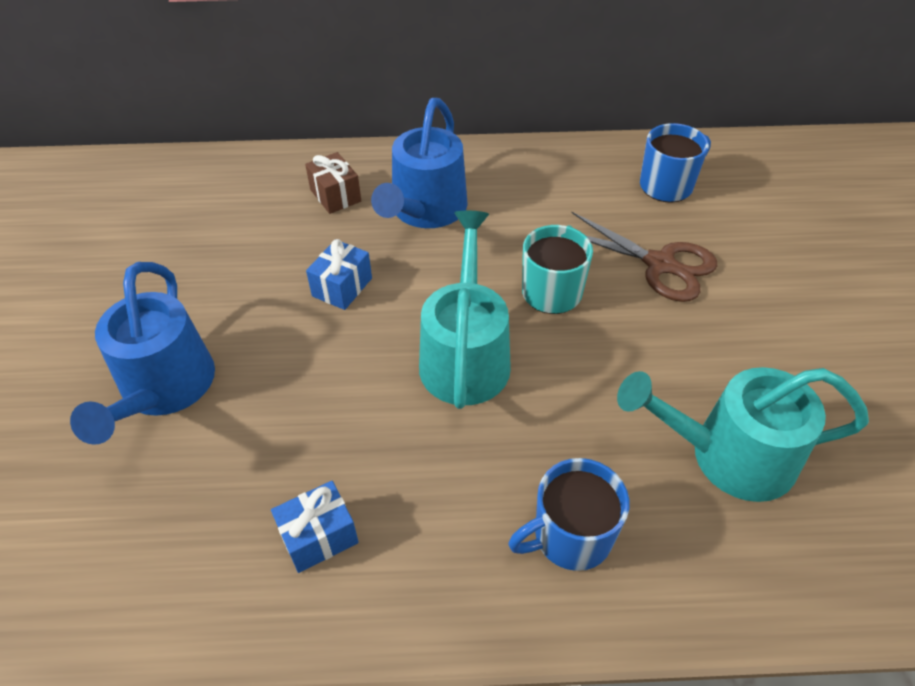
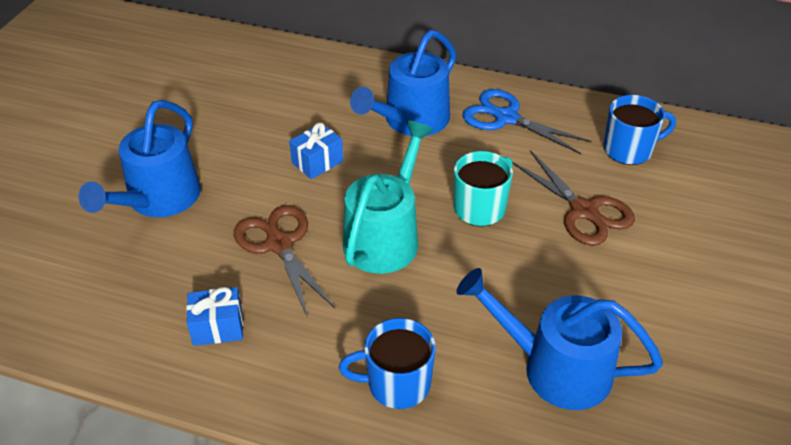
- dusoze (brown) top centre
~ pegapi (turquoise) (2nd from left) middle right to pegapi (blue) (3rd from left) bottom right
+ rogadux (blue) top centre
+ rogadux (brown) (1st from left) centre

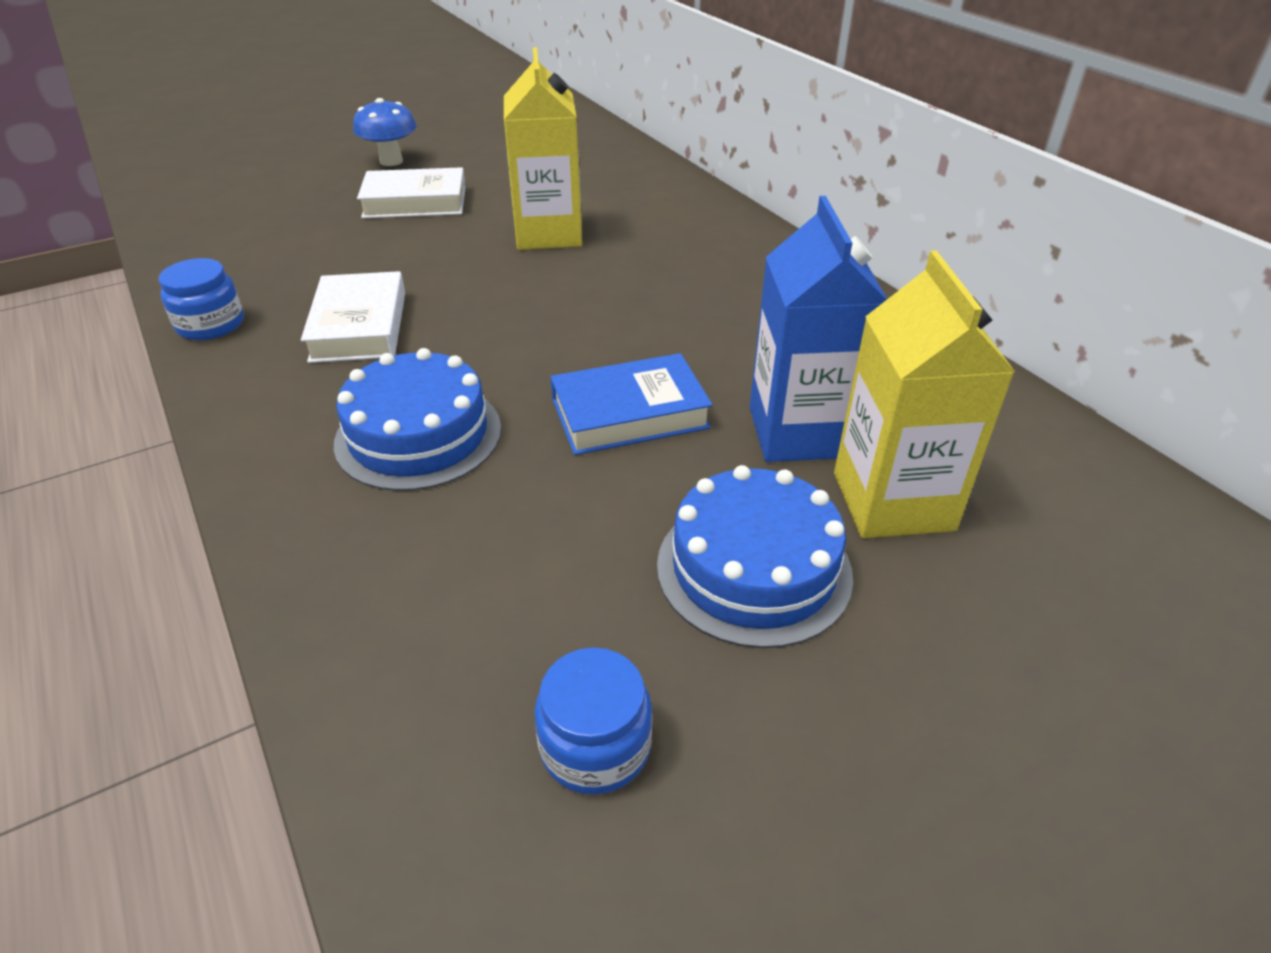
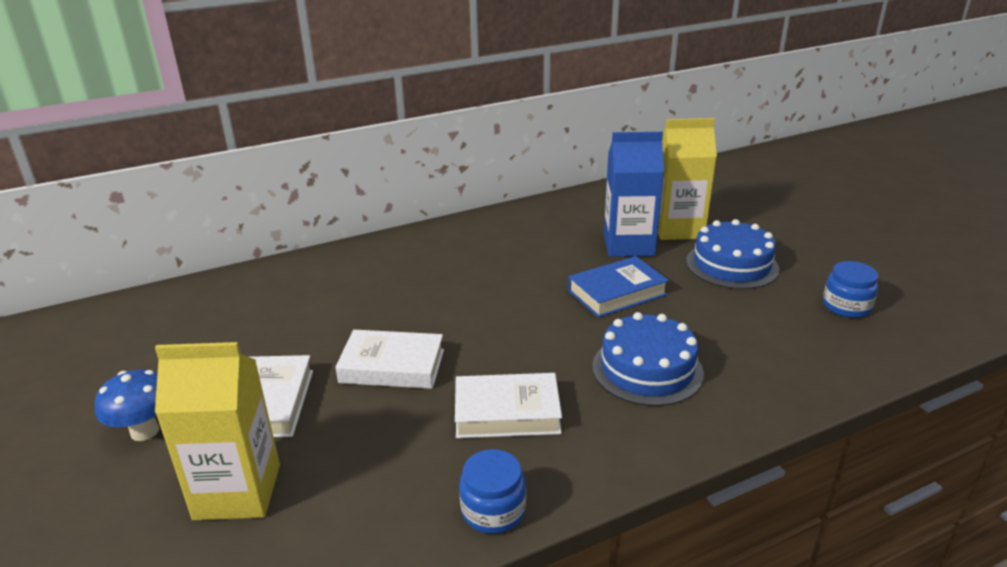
~ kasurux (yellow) (1st from left) top centre to bottom left
~ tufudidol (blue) centre = centre 75 degrees clockwise
+ tufudidol (white) (2nd from left) centre

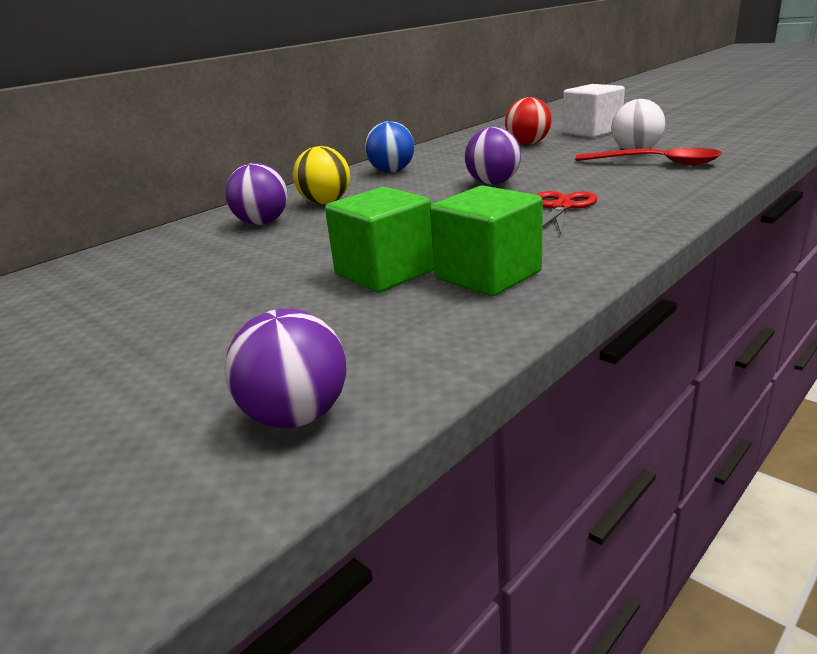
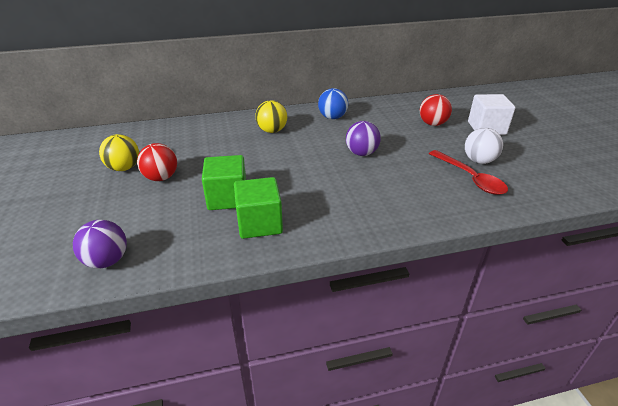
- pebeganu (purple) (1st from left) top left
- rogadux (red) top right
+ pebeganu (yellow) (1st from left) middle left
+ pebeganu (red) (1st from left) middle left

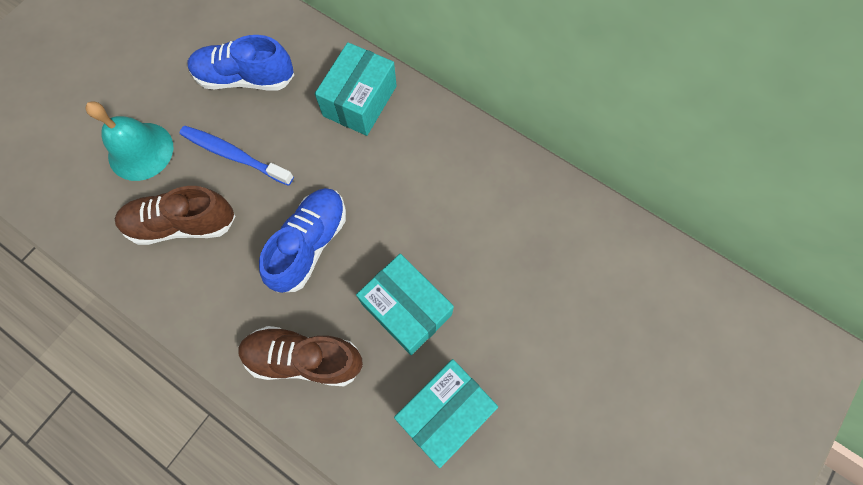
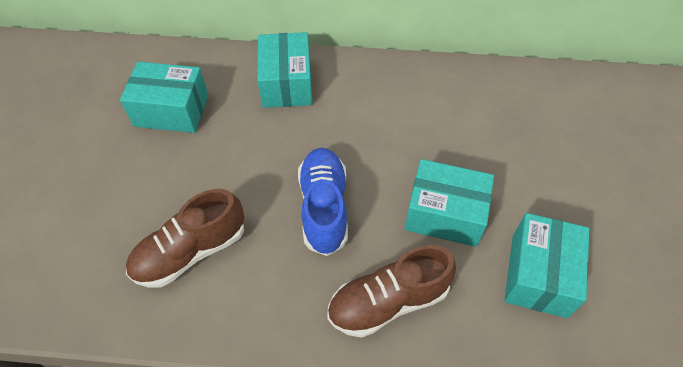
~ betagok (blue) (1st from left) top left to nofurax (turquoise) (1st from left) top left
- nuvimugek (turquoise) top left
- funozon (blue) top left

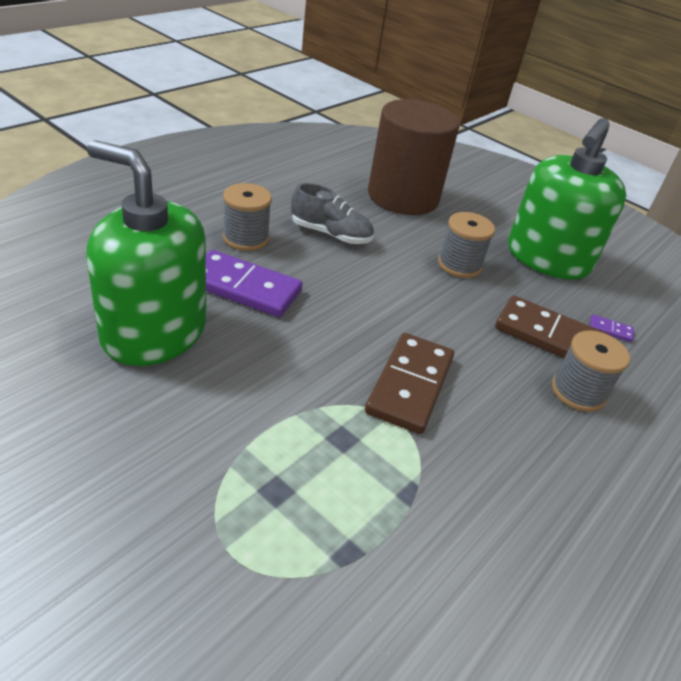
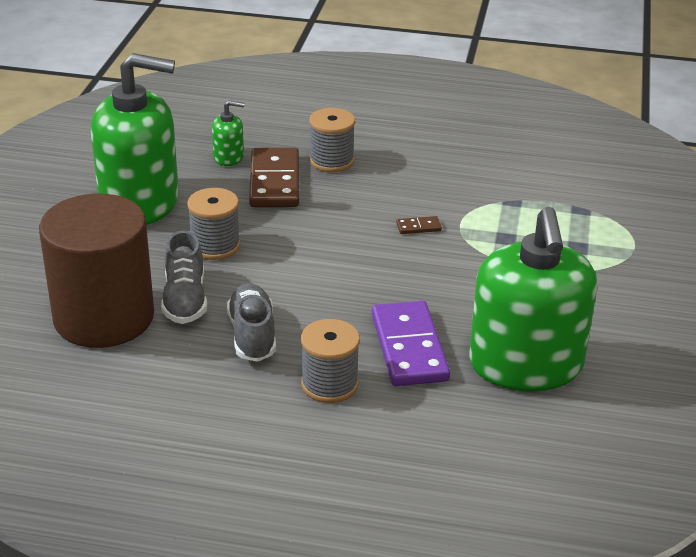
~ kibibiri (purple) (2nd from left) middle right to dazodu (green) (2nd from left) top left
~ kibibiri (brown) (1st from left in the first image) centre = centre x0.42
+ betagok (grey) (1st from left) middle left

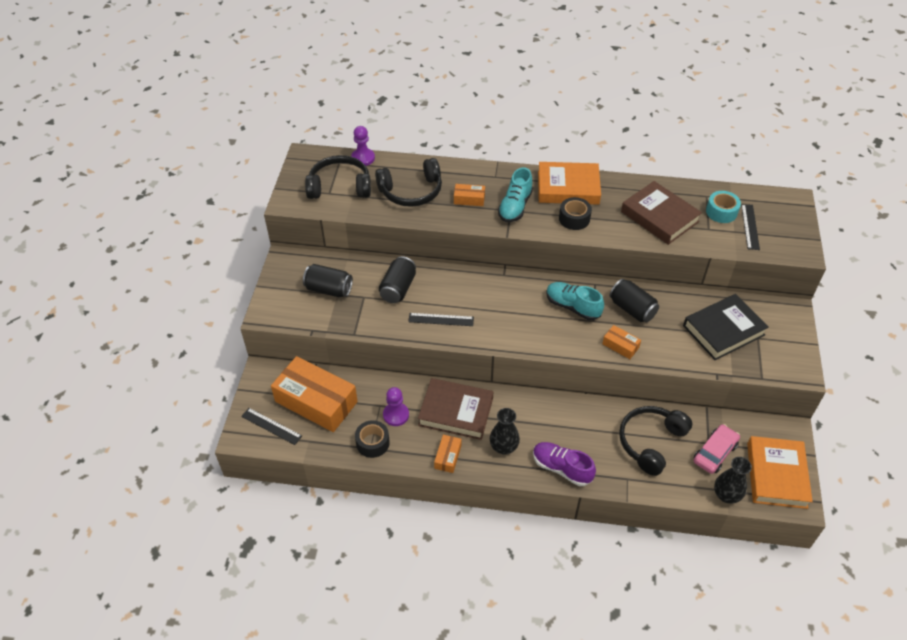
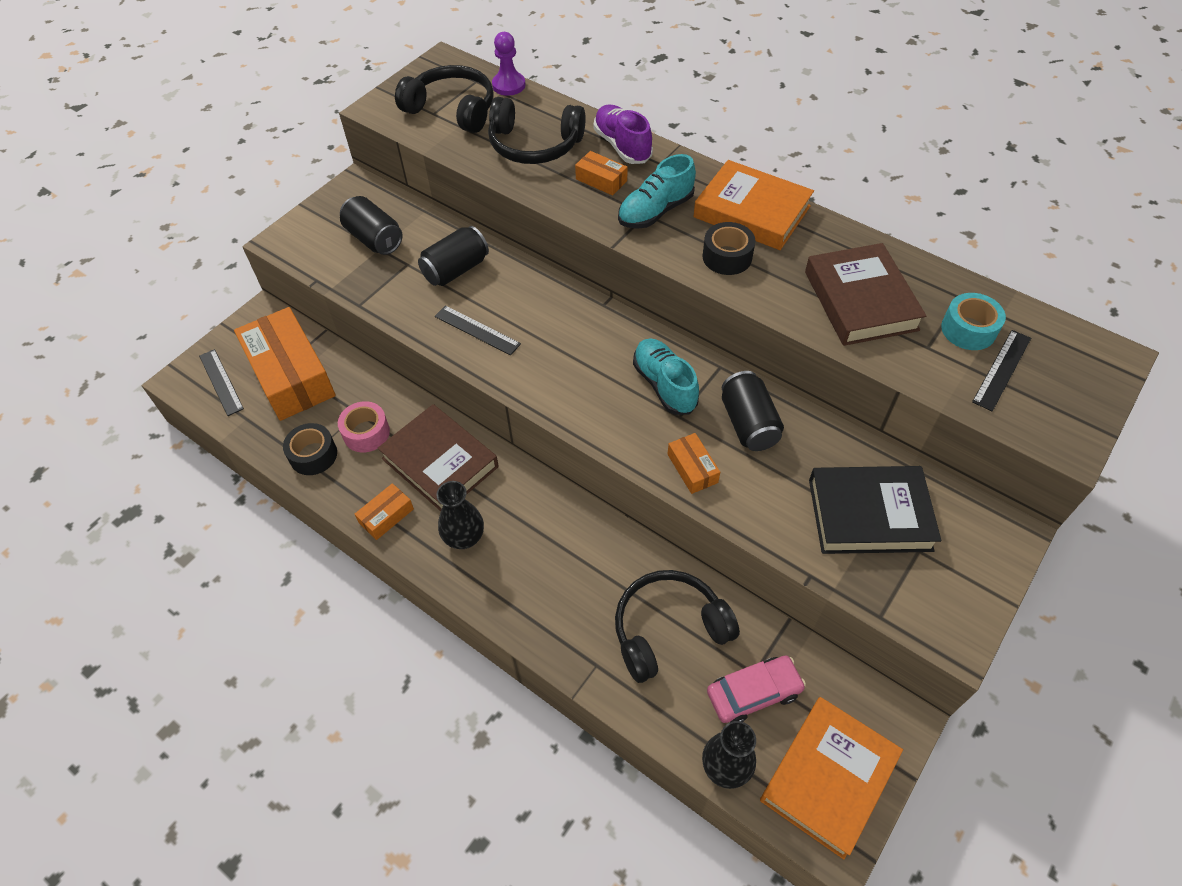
~ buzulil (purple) (2nd from left) centre to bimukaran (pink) middle left
~ betagok (purple) bottom centre to top centre

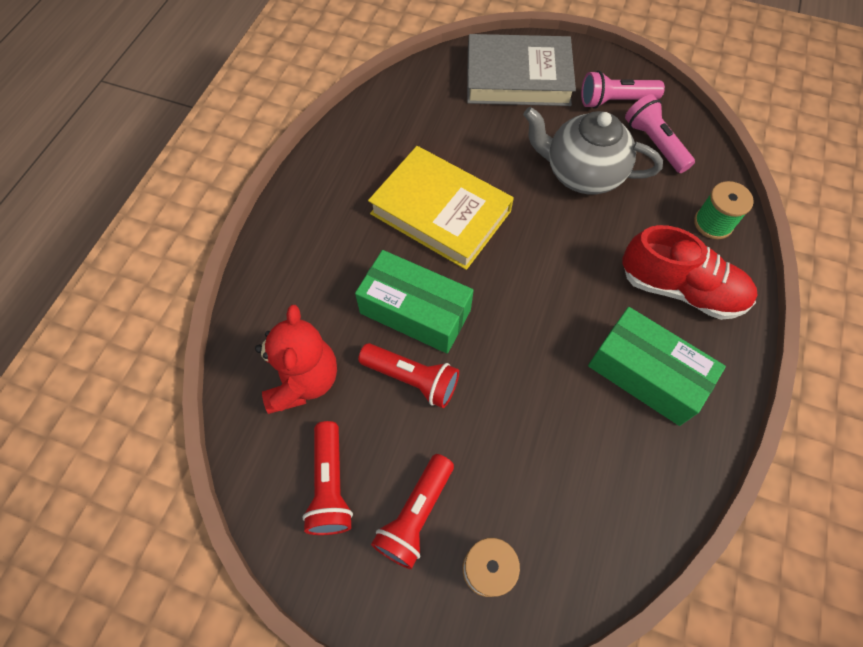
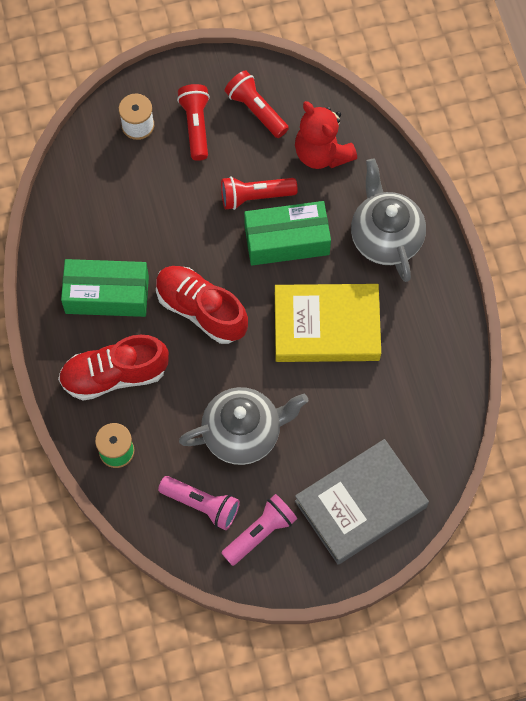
+ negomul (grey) (2nd from left) top right
+ betagok (red) (2nd from left) centre

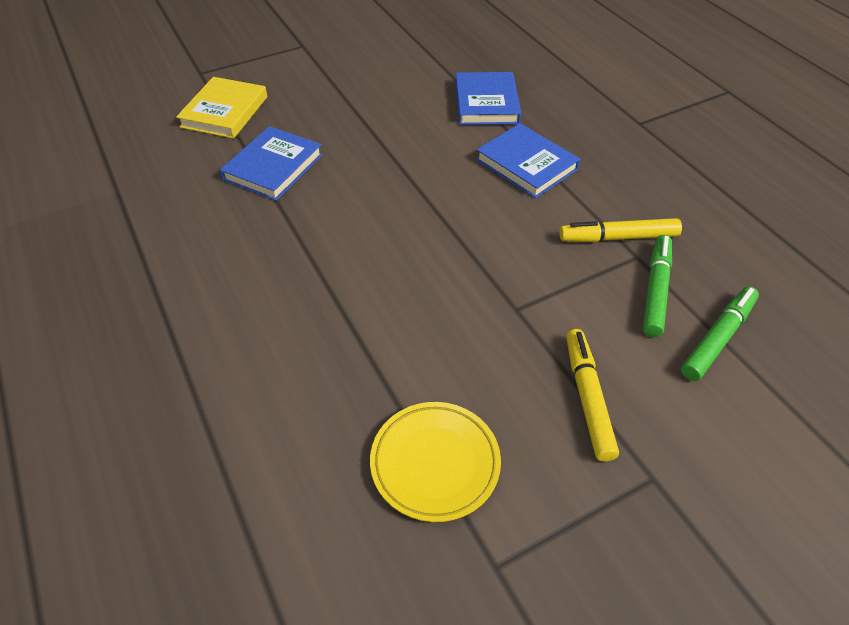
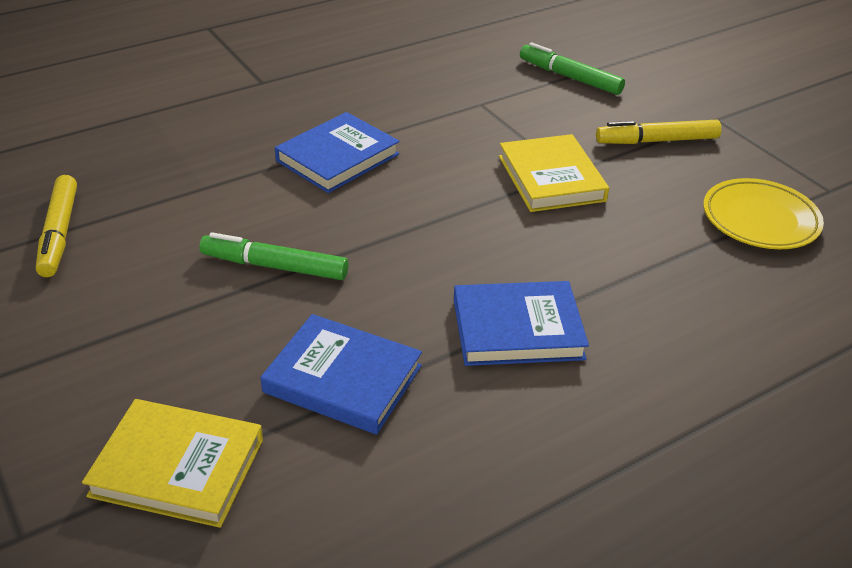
~ tufudidol (blue) (2nd from left in the first image) top centre to tufudidol (blue) (3rd from left) centre
~ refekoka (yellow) (2nd from left in the first image) middle right to refekoka (yellow) (1st from left) middle left
~ refekoka (green) (1st from left) middle right to middle left
+ tufudidol (yellow) (2nd from left) top centre

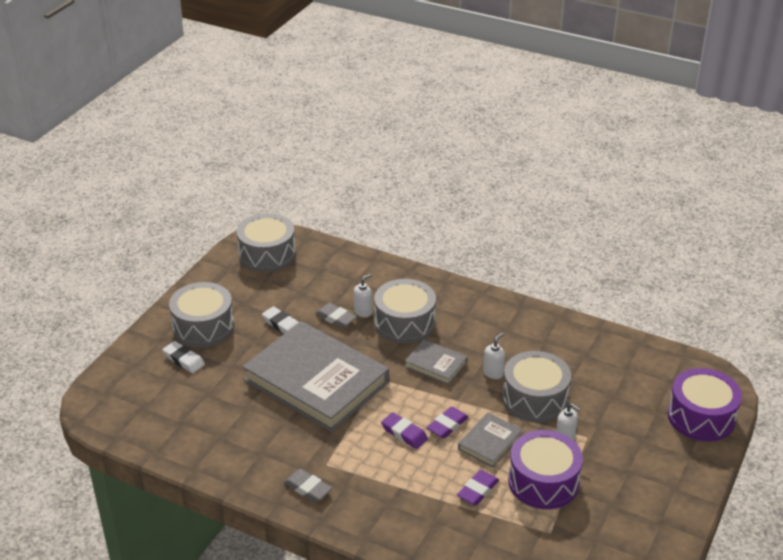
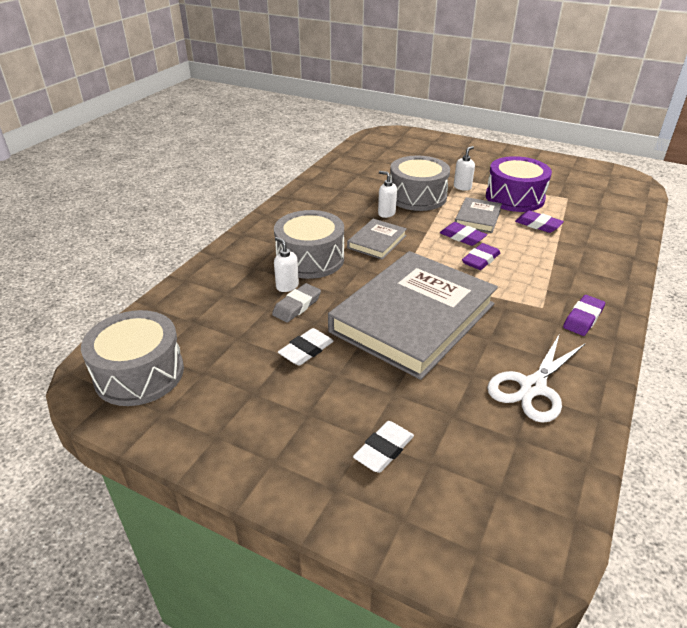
- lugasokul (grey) (1st from left) middle left
- lugasokul (purple) (2nd from left) bottom right
~ tufudidol (grey) (3rd from left) bottom centre = middle right 75 degrees clockwise
~ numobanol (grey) (1st from left) bottom centre to numobanol (purple) (4th from left) middle right
+ rogadux (white) middle right

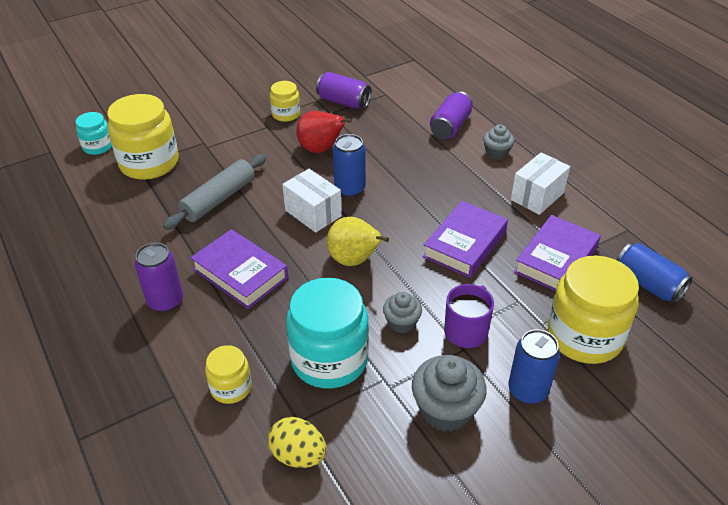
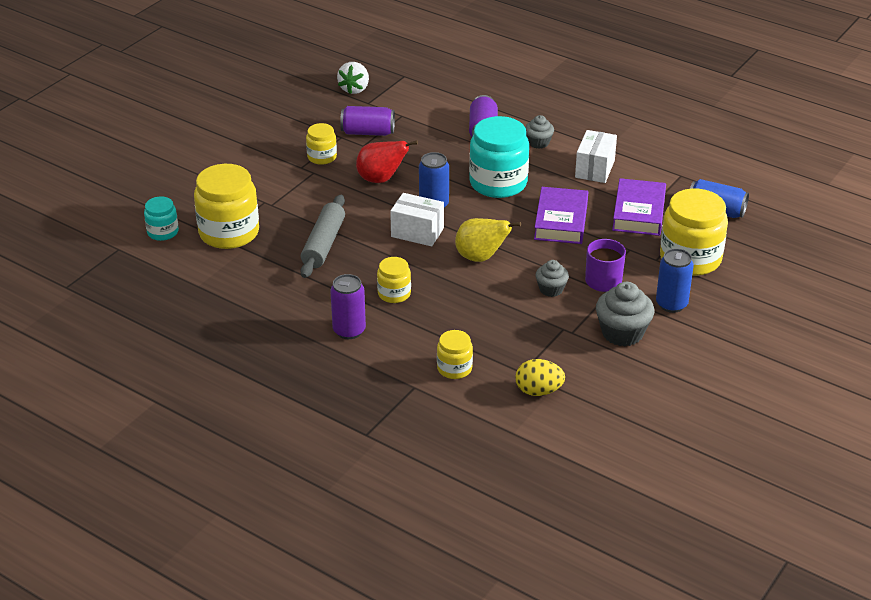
~ tufudidol (purple) (1st from left) middle left to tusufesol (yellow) (3rd from left) centre
~ tusufesol (turquoise) (2nd from left) centre to top centre
+ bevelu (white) top centre

